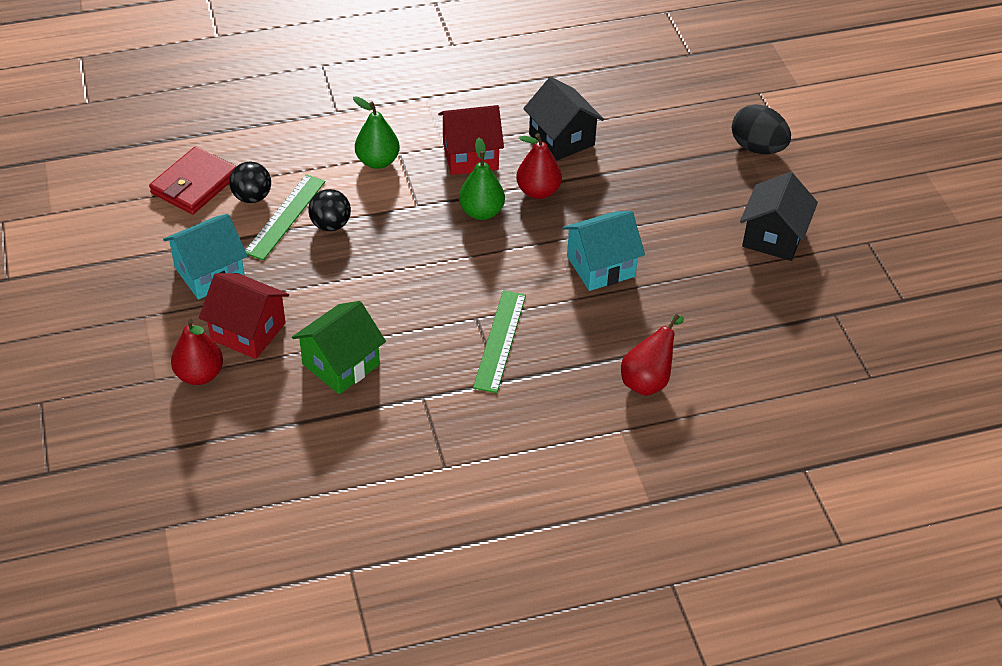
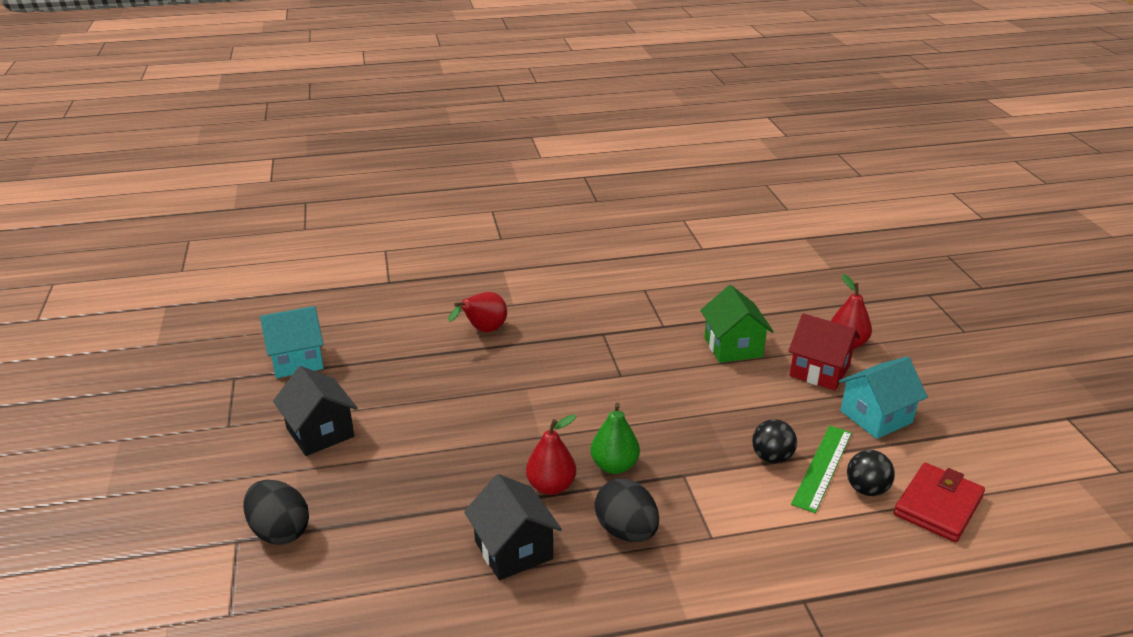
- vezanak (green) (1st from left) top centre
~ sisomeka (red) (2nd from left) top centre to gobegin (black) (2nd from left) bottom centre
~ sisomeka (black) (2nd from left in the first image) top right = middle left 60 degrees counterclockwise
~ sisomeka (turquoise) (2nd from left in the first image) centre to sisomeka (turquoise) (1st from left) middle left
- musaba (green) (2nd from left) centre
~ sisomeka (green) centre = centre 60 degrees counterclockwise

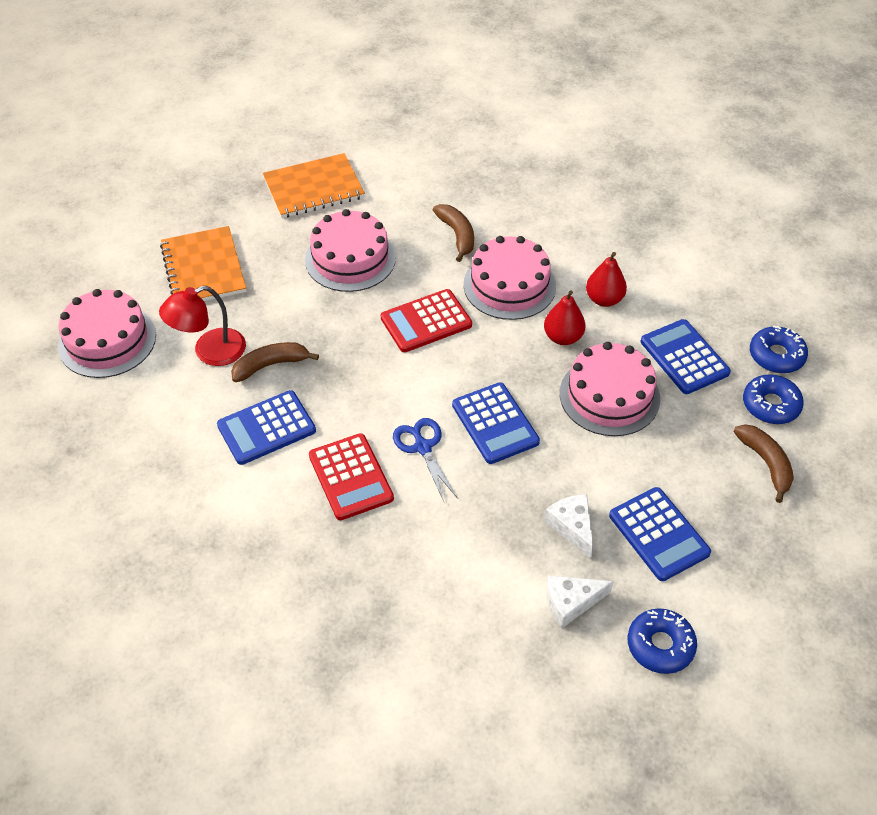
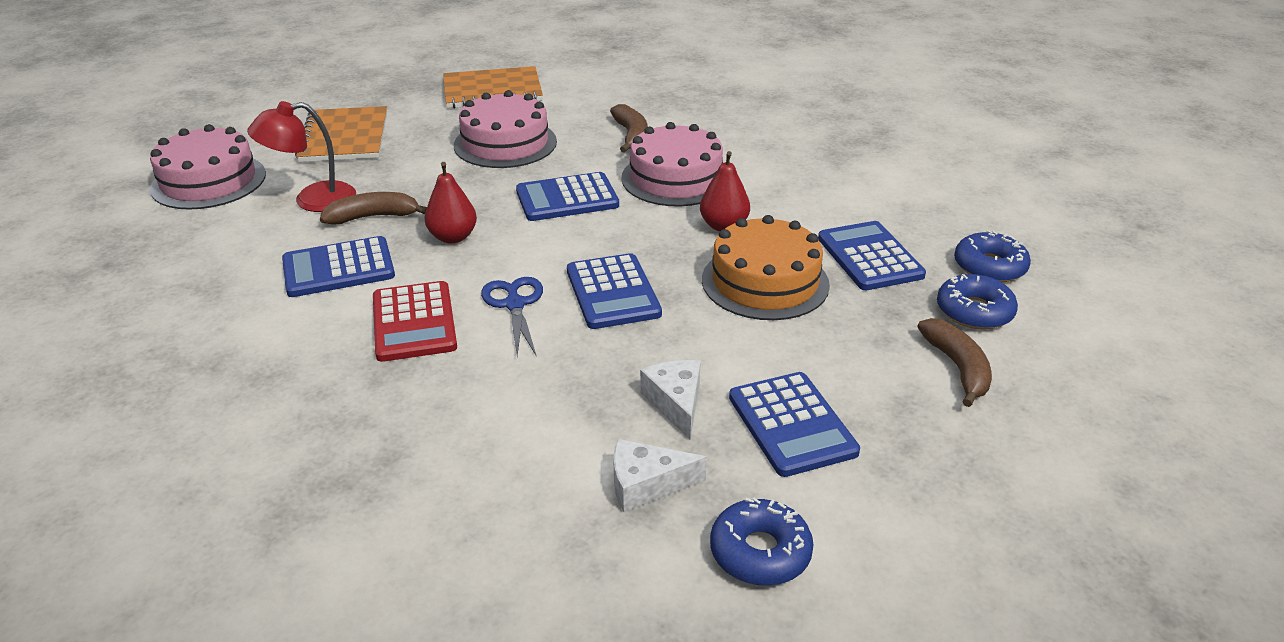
~ vezanak (red) (2nd from left in the first image) middle right to vezanak (red) (1st from left) top centre
~ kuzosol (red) (2nd from left) centre to kuzosol (blue) (2nd from left) top centre
~ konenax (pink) (4th from left) middle right to konenax (orange) centre

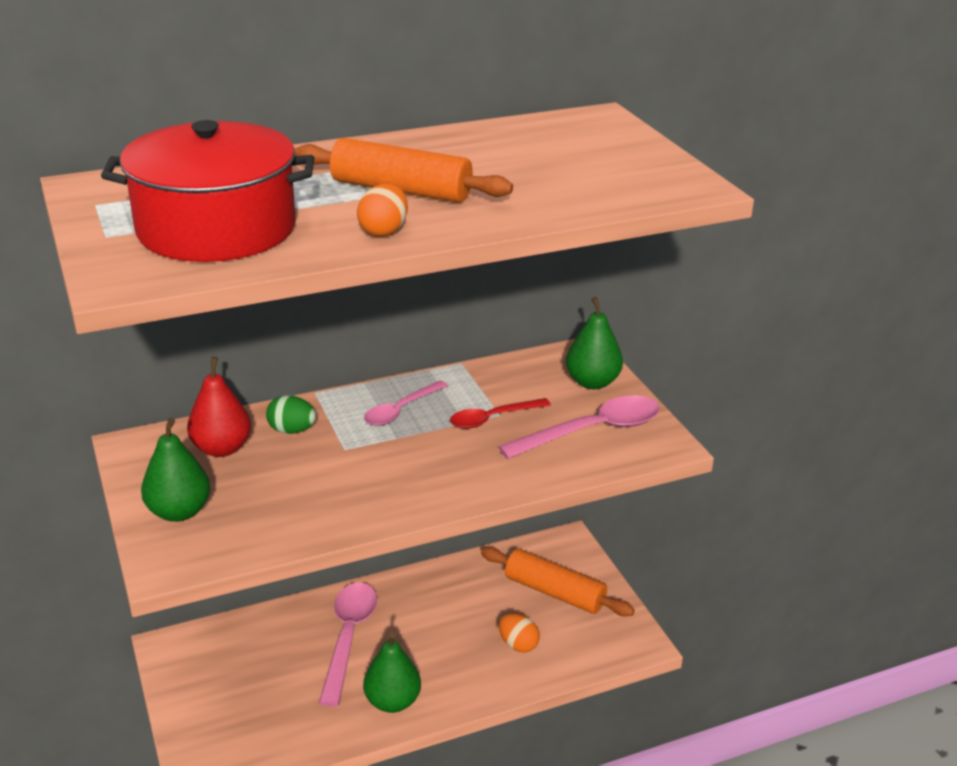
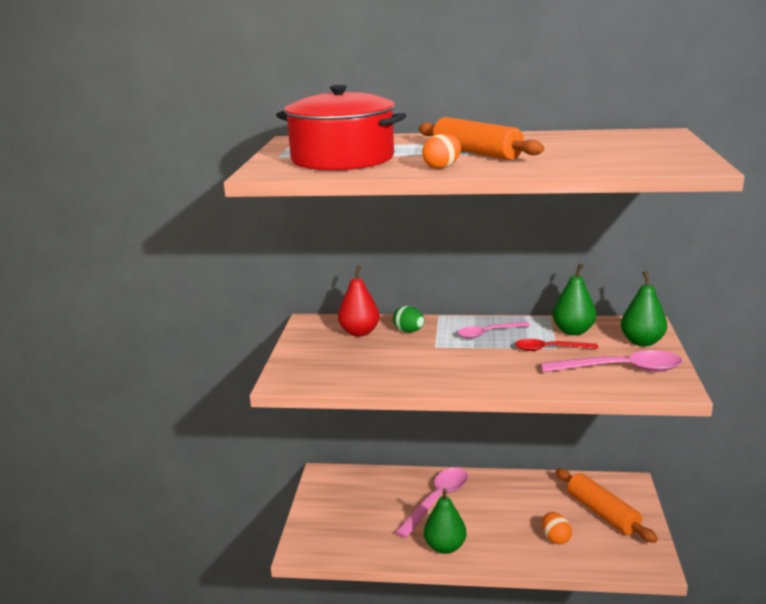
~ vezanak (green) (1st from left in the first image) middle left to vezanak (green) (2nd from left) middle right

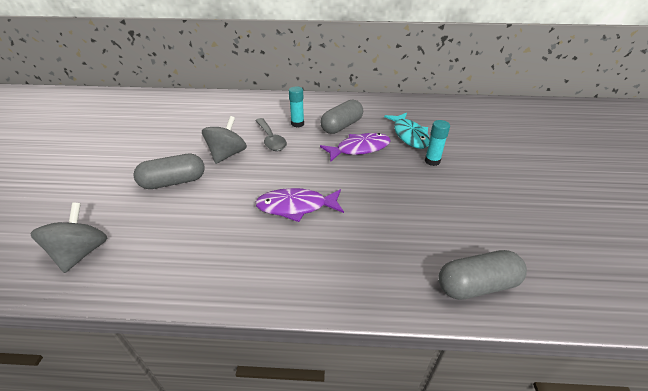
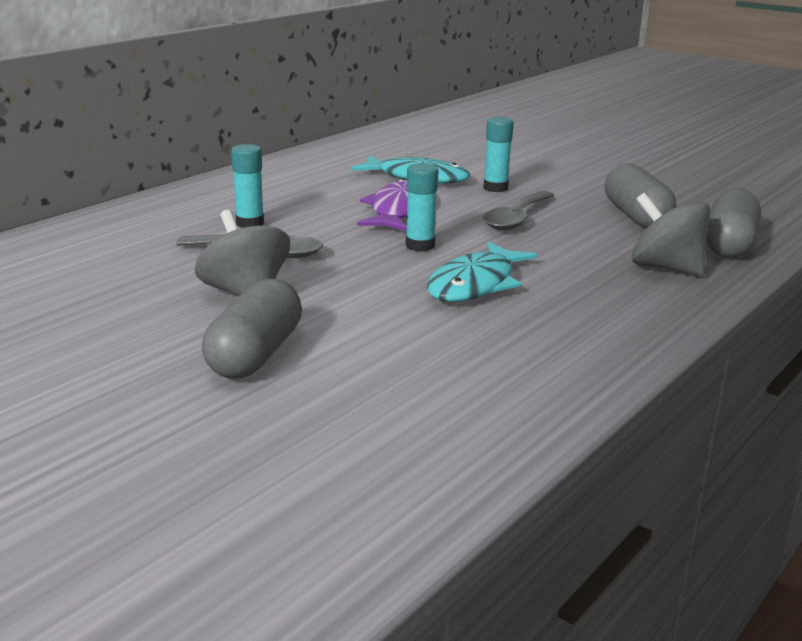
~ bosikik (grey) (2nd from left) top centre to top right
~ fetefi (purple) (1st from left) centre to fetefi (turquoise) (2nd from left) centre
~ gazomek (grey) (1st from left in the first image) middle left to gazomek (grey) (2nd from left) middle right
+ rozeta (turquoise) (2nd from left) top centre
+ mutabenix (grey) (2nd from left) top centre

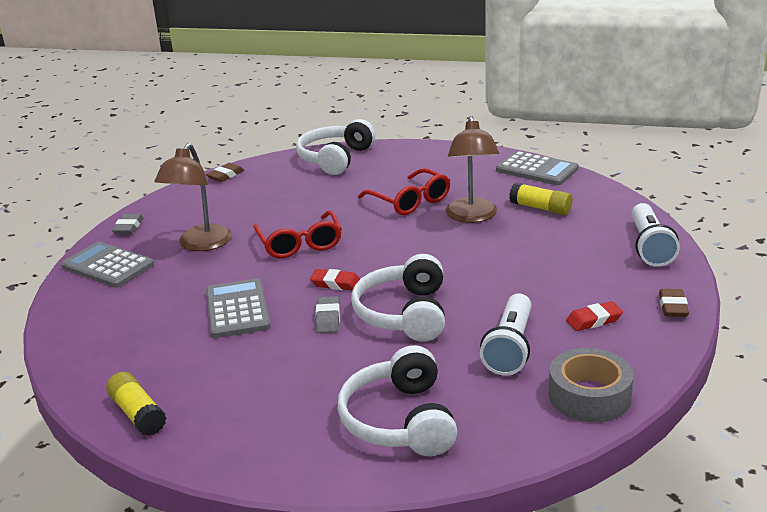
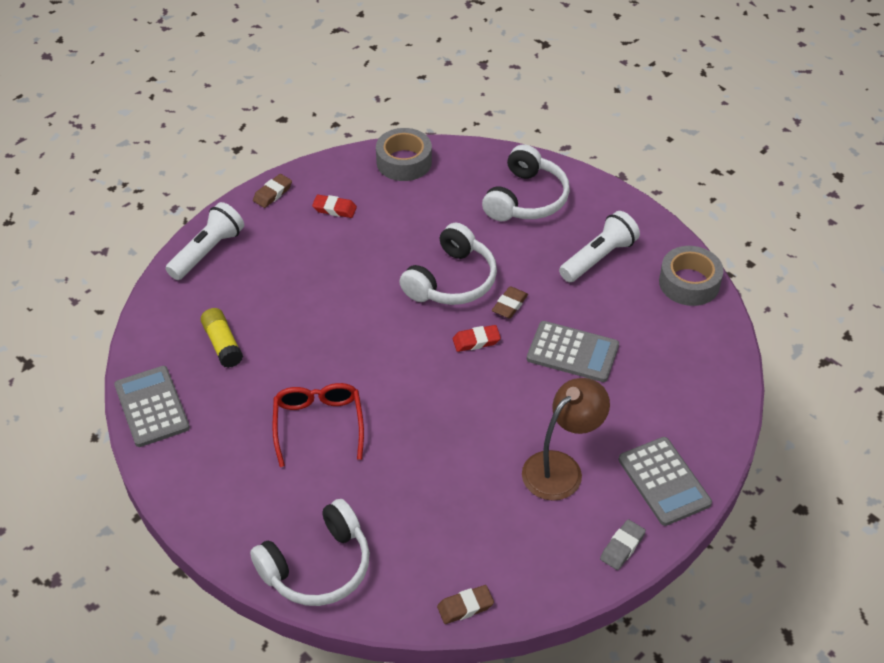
- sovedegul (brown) (2nd from left) top centre
- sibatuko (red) (1st from left) centre
~ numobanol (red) (1st from left in the first image) centre = centre 60 degrees counterclockwise
~ kuzosol (grey) (2nd from left) middle left = centre 90 degrees counterclockwise
~ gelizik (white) (1st from left in the first image) centre to gelizik (white) (2nd from left) middle right
~ numobanol (grey) (2nd from left) centre to numobanol (brown) (3rd from left) centre
~ rozeta (yellow) (1st from left) bottom left to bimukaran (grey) (2nd from left) middle right

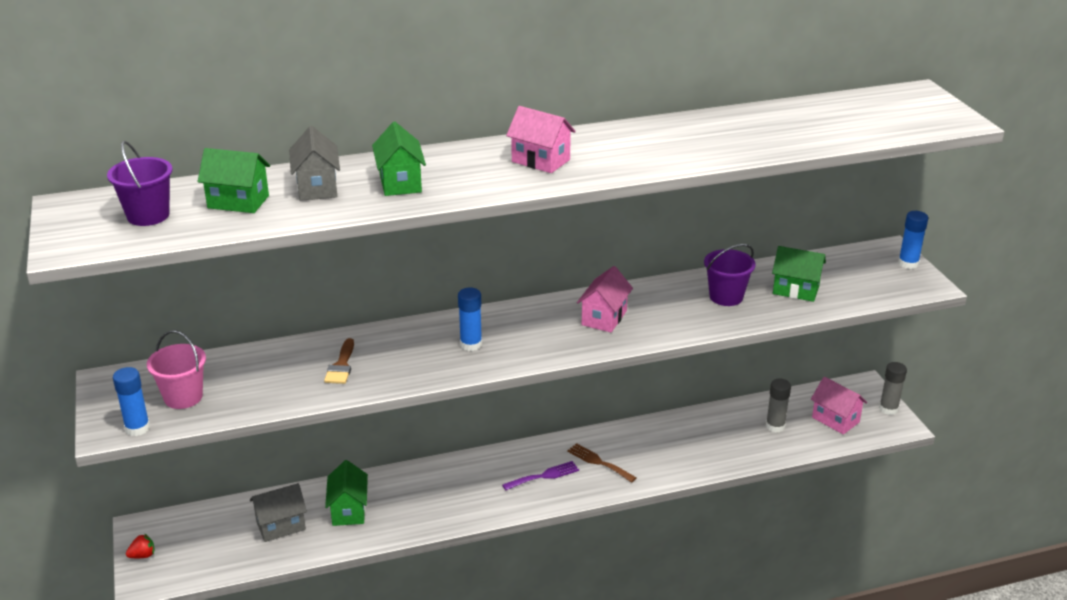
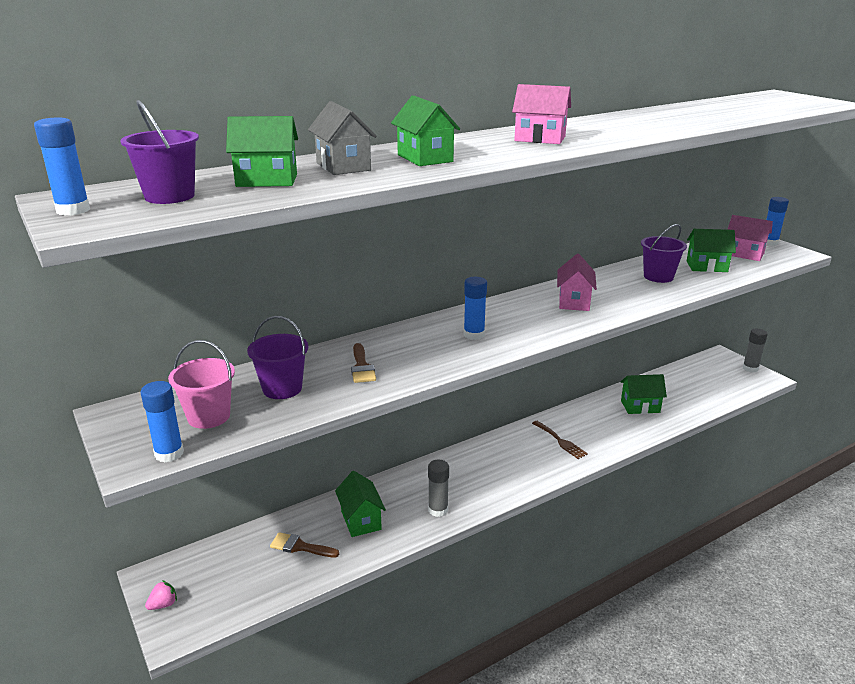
~ sisomeka (pink) (3rd from left) bottom right to middle right
~ rozeta (grey) (1st from left) bottom right to bottom centre
~ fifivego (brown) bottom centre = centre 150 degrees counterclockwise
- fifivego (purple) bottom centre
~ sisomeka (grey) (1st from left) bottom left to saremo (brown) (1st from left) bottom centre
~ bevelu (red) bottom left to bevelu (pink) bottom left
+ rozeta (blue) (1st from left) top left
+ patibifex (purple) (2nd from left) middle left
+ sisomeka (green) (4th from left) middle right

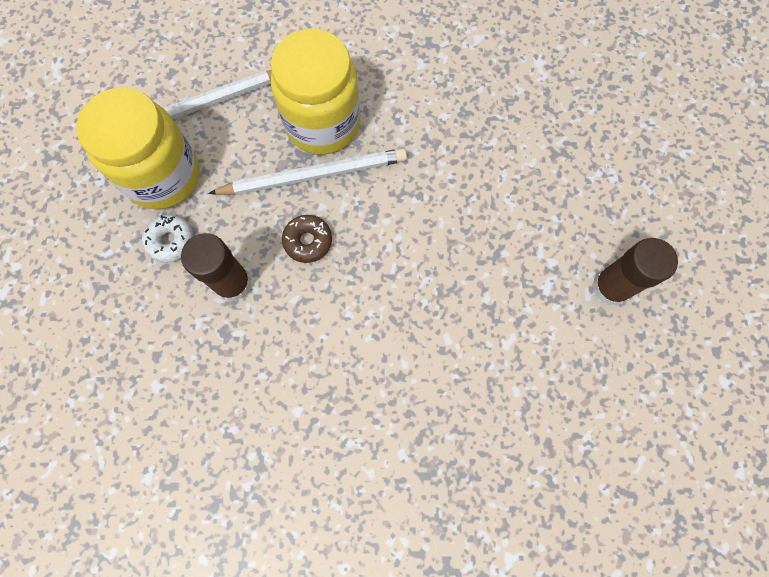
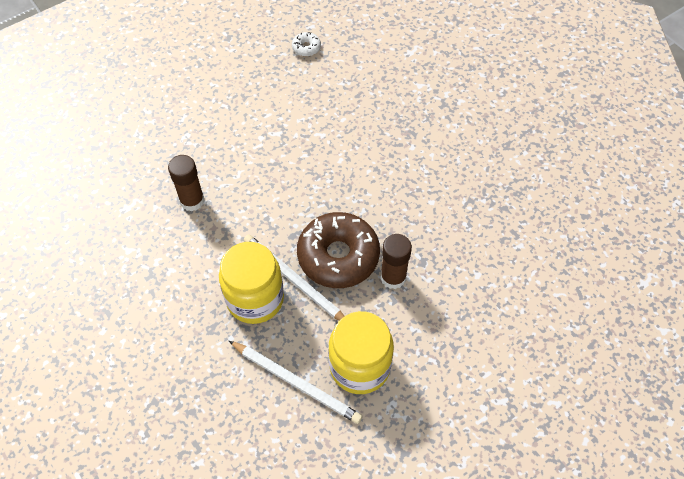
~ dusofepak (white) middle left to top centre
~ dusofepak (brown) centre = centre x2.37
~ rozeta (brown) (2nd from left in the first image) middle right to rozeta (brown) (1st from left) middle left

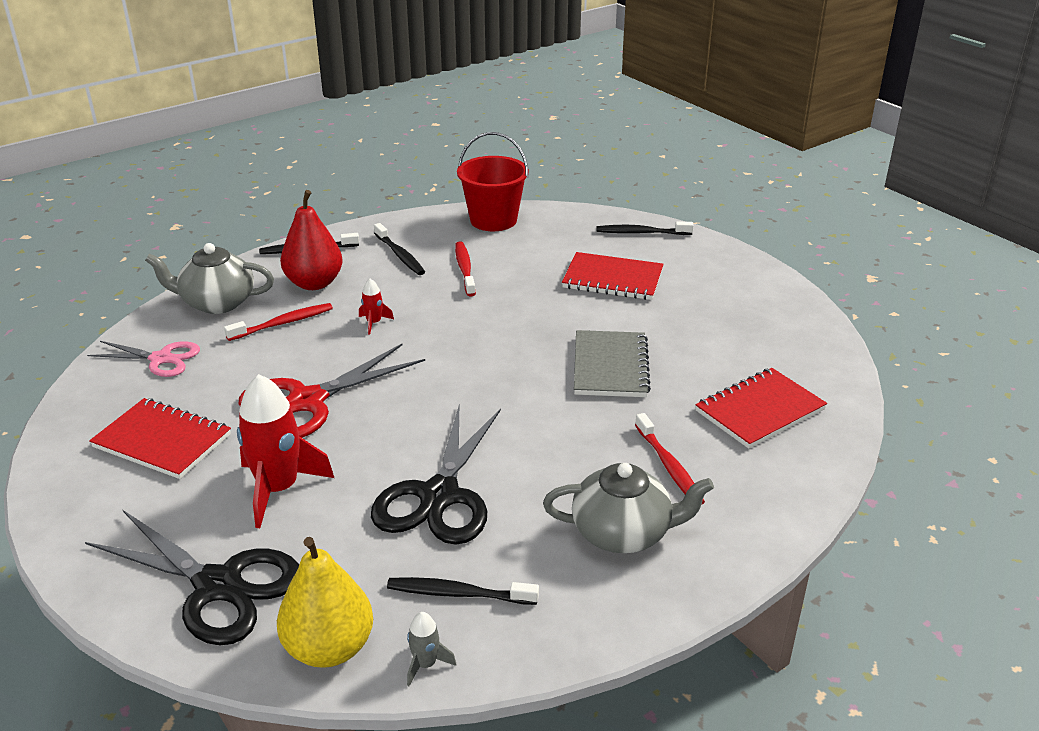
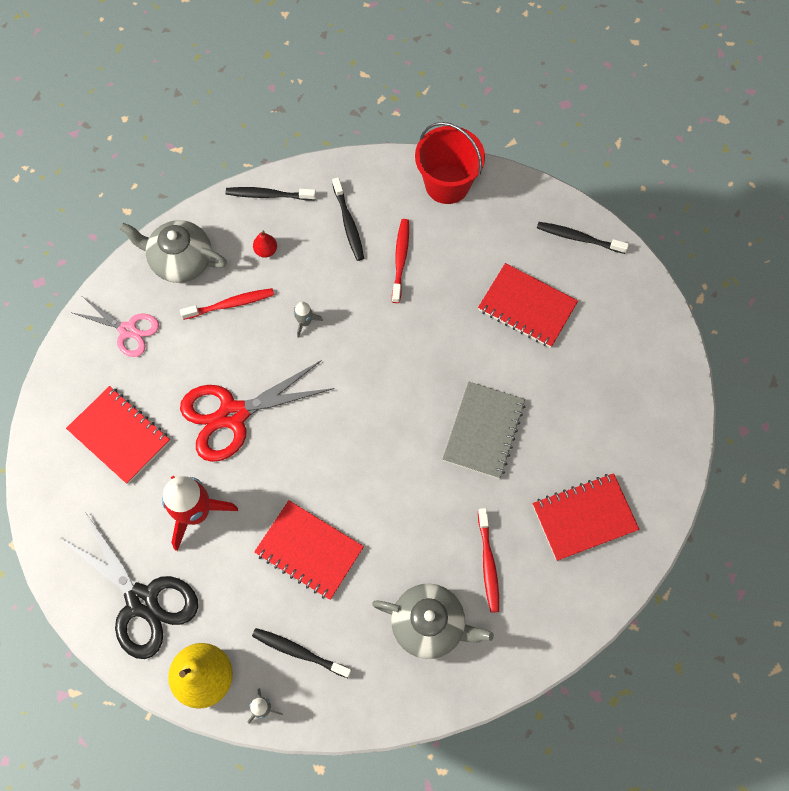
~ vezanak (red) top left = top centre x0.45
~ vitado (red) (2nd from left) centre to vitado (grey) (2nd from left) centre
~ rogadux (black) (2nd from left) centre to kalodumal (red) (2nd from left) bottom centre

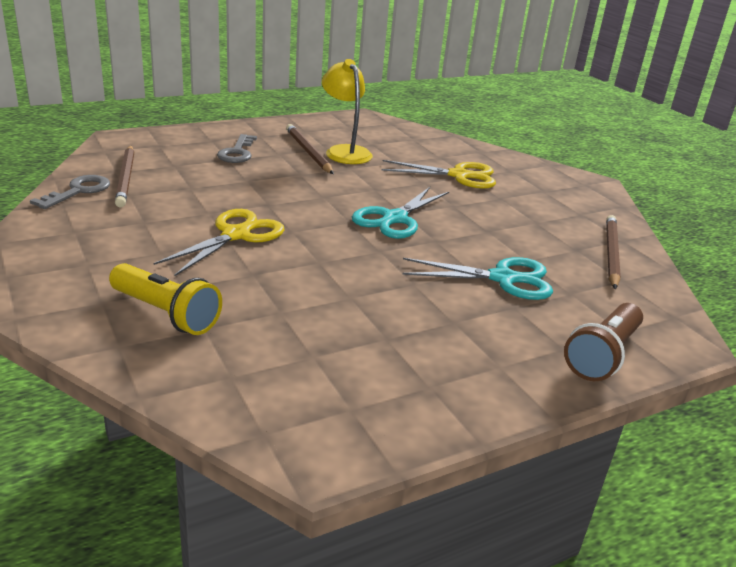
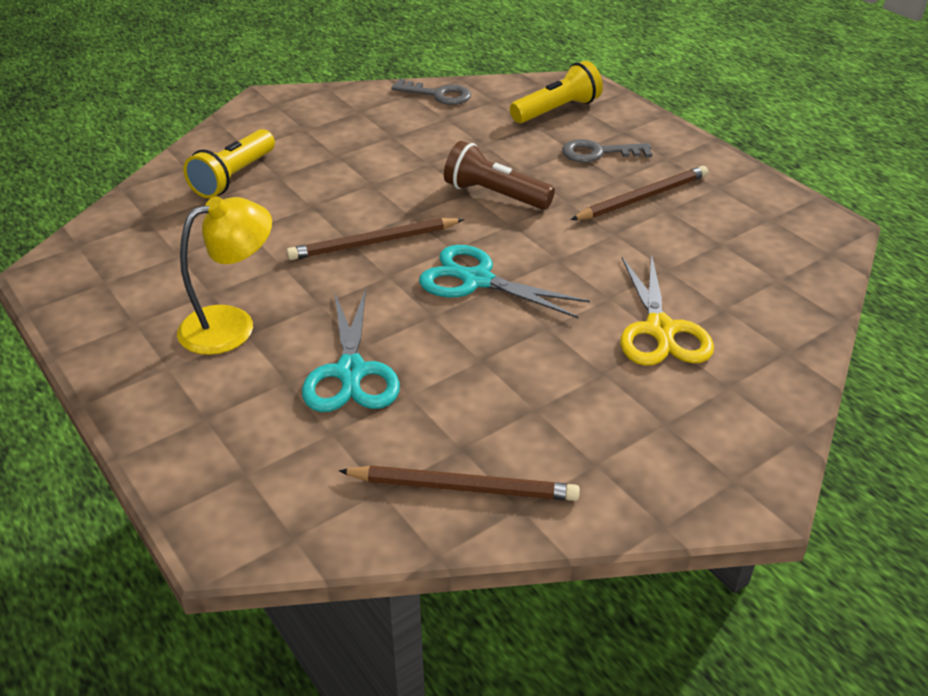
~ sovedegul (yellow) top centre to middle left
~ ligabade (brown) (1st from left) top left to centre
- rogadux (yellow) (1st from left) middle left
~ gelizik (brown) middle right to top centre
+ gelizik (yellow) (2nd from left) top centre

